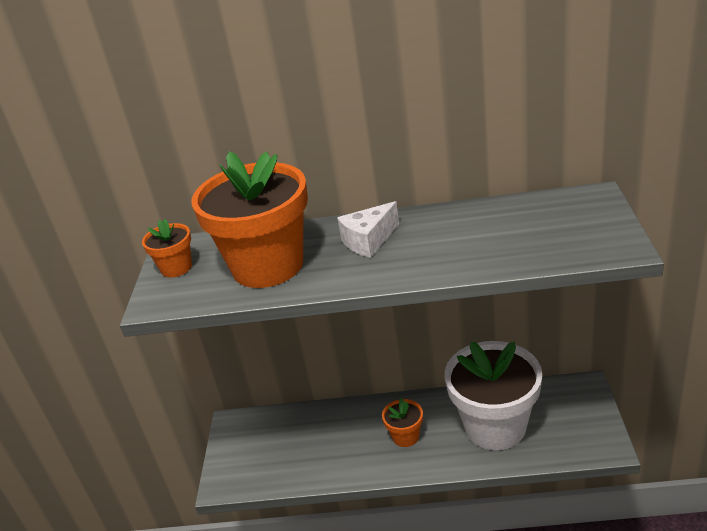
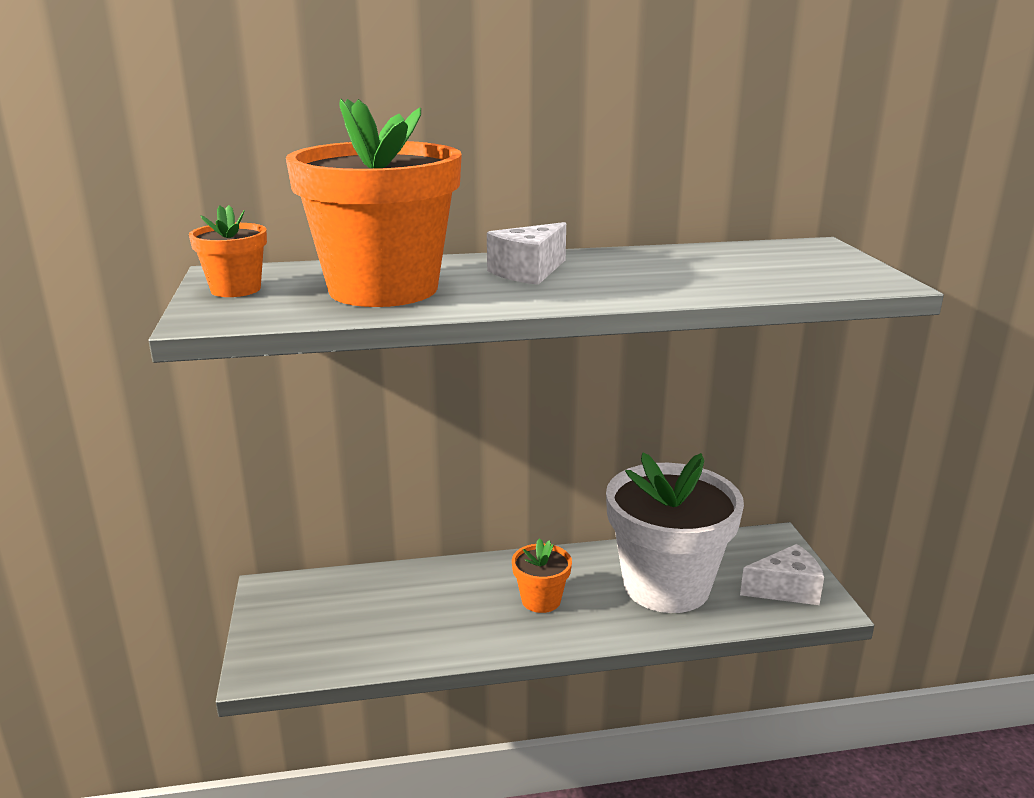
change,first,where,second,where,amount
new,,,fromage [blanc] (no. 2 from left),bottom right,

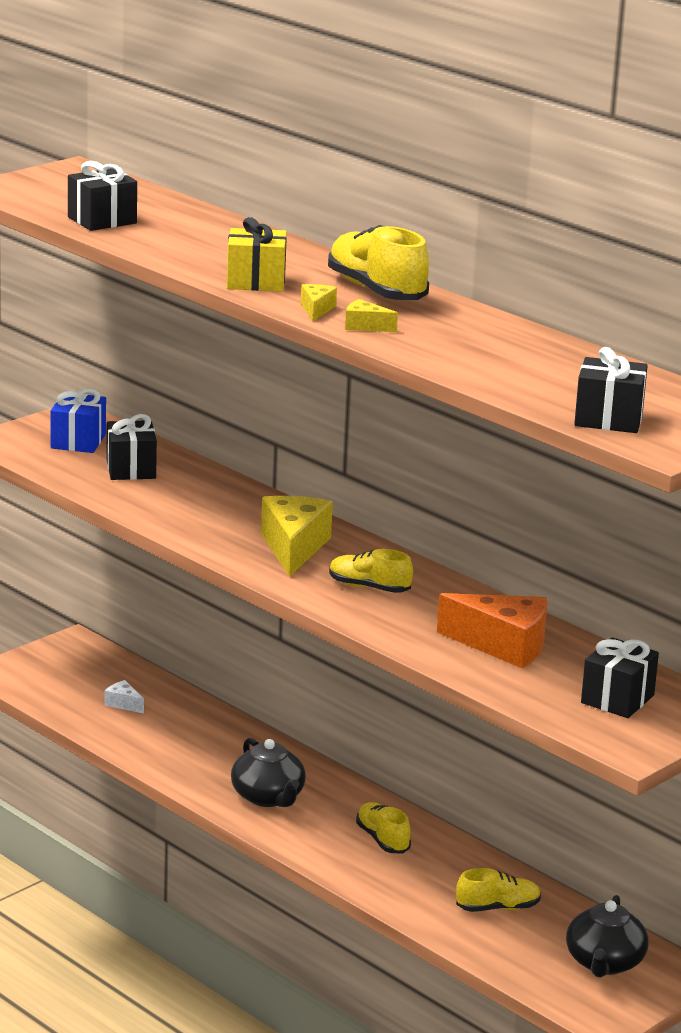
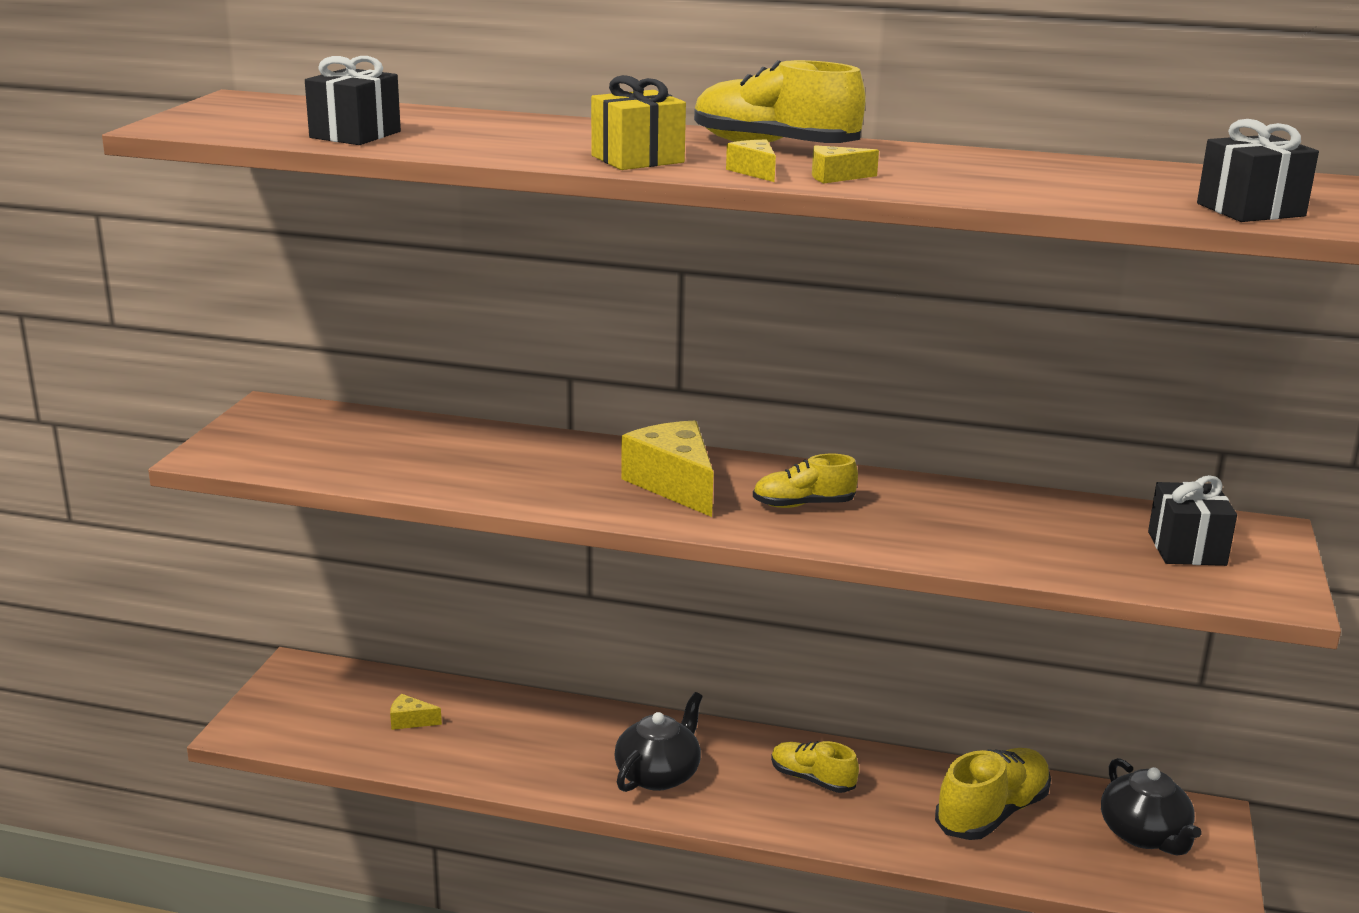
change,first,where,second,where,amount
gone,cadeau [bleu],middle left,,,
repainted,fromage [blanc],bottom left,fromage [jaune] (no. 1 from left),bottom left,
gone,cadeau [noir] (no. 2 from left),middle left,,,
rotated,théière [noir] (no. 1 from left),bottom centre,,bottom centre,90 degrees counterclockwise
gone,fromage [orange],middle right,,,
scaled,chaussure [jaune] (no. 4 from left),bottom right,,bottom right,x1.62

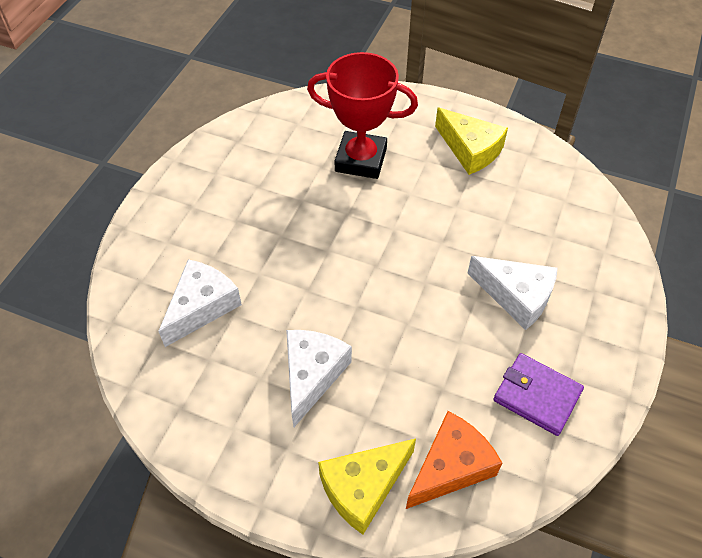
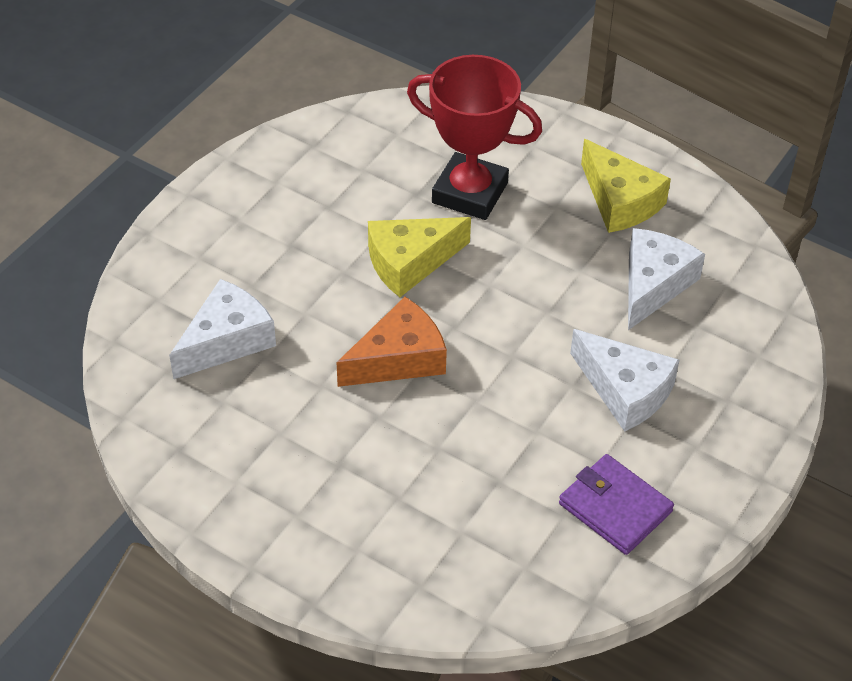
change,first,where,second,where,amount
shifted,fromage [blanc] (no. 2 from left in the first image),bottom centre,fromage [blanc] (no. 3 from left),middle right,
shifted,fromage [jaune] (no. 1 from left),bottom centre,,centre,
shifted,fromage [orange],bottom centre,,centre,

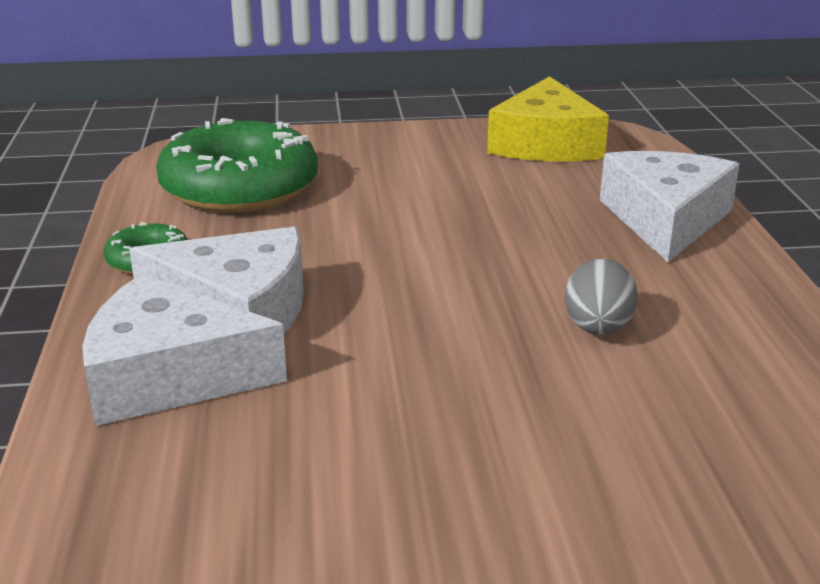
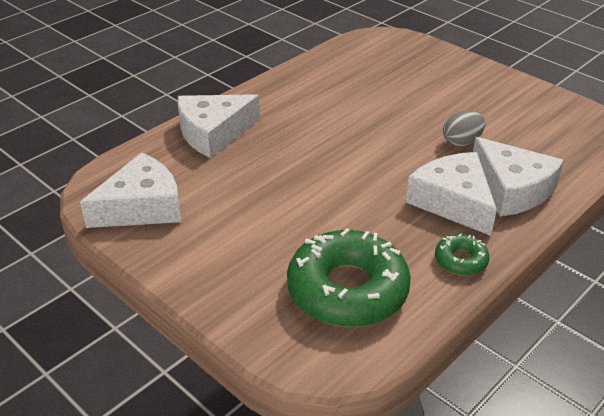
change,first,where,second,where,amount
repainted,fromage [jaune],top right,fromage [blanc] (no. 1 from left),middle left,
shifted,œuf [gris],middle right,,top right,

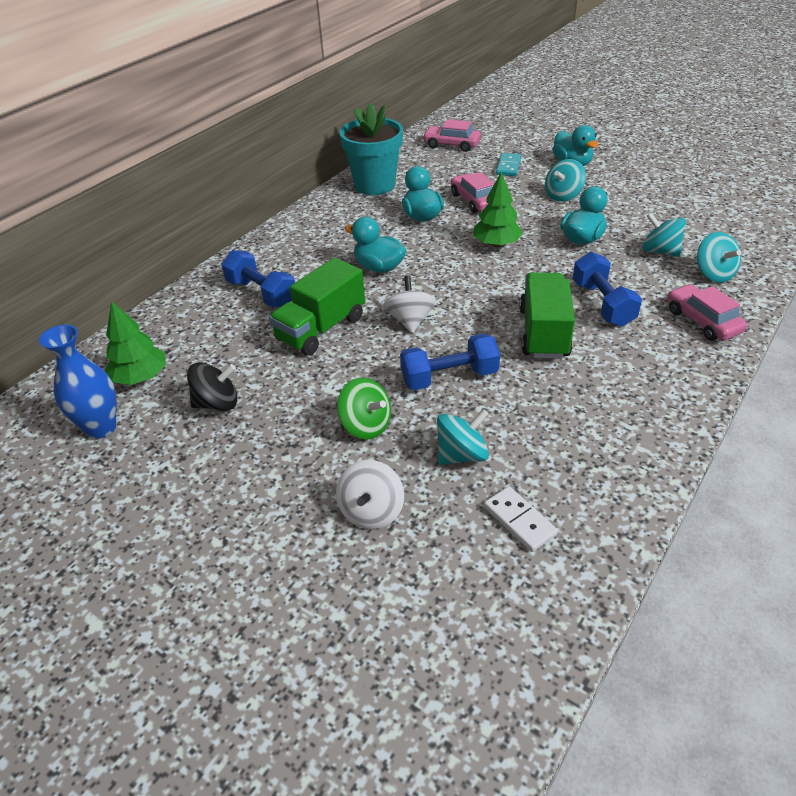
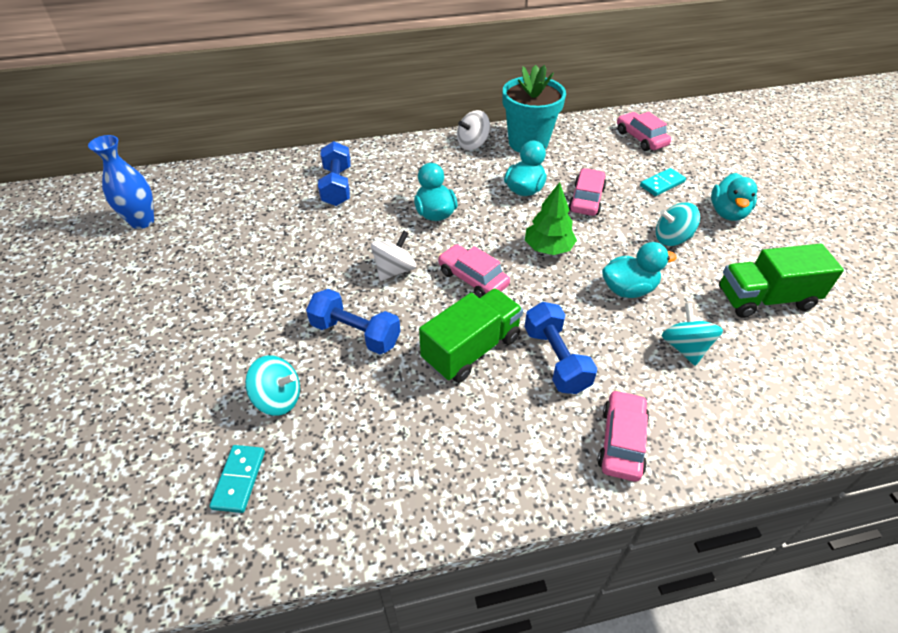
change,first,where,second,where,amount
gone,arbre [vert] (no. 1 from left),middle left,,,
gone,toupie [noir],middle left,,,
shifted,camion [vert] (no. 1 from left in the first image),centre,camion [vert] (no. 2 from left),middle right,
shifted,toupie [blanc] (no. 1 from left in the first image),centre,toupie [blanc] (no. 2 from left),top centre,
gone,toupie [vert],centre,,,
repainted,domino [blanc],centre,domino [turquoise] (no. 1 from left),bottom left,
rotated,haltère [bleu] (no. 3 from left),middle right,,centre,45 degrees counterclockwise
gone,toupie [turquoise] (no. 4 from left),top right,,,
new,,,voiture [rose] (no. 1 from left),centre,

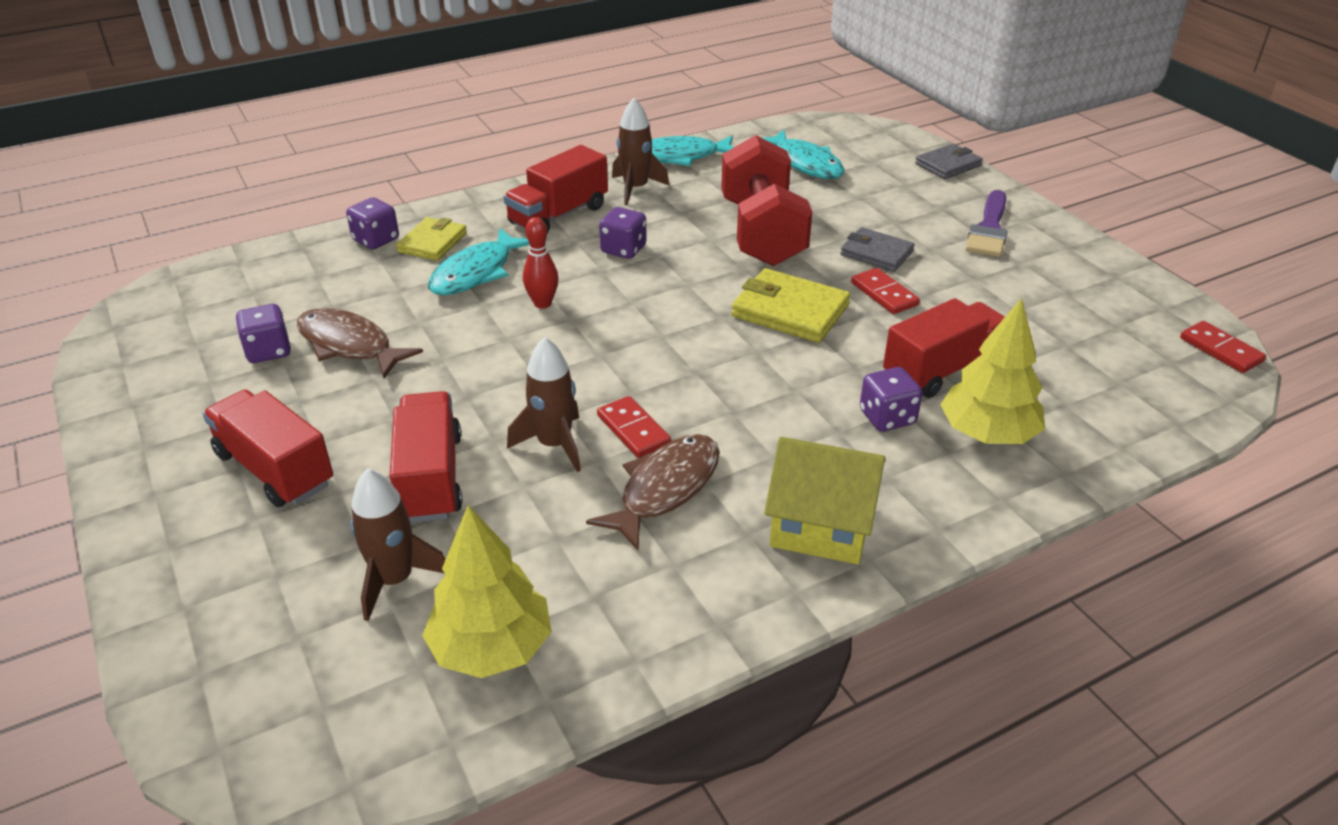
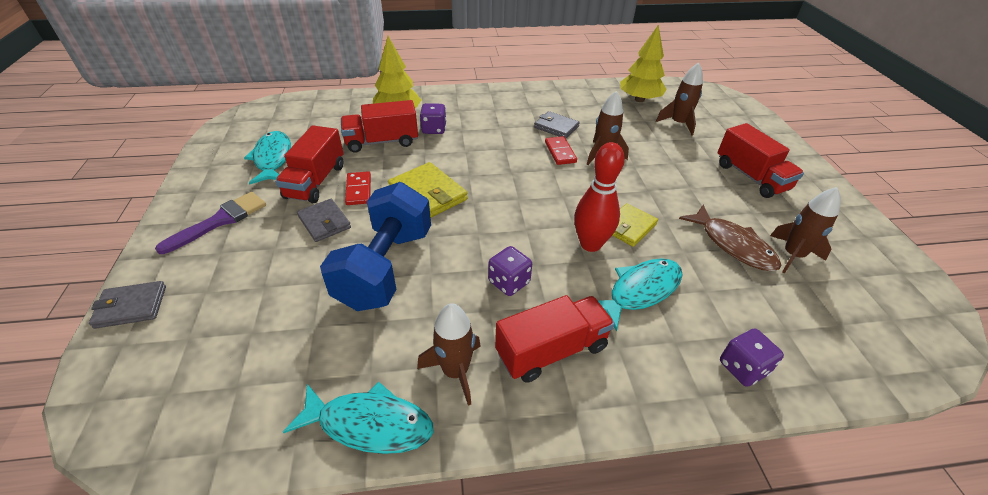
change,first,where,second,where,amount
swapped,dé [violet] (no. 1 from left),middle left,fusée [marron] (no. 4 from left),middle right,
shifted,camion [rouge] (no. 2 from left in the first image),middle left,camion [rouge] (no. 1 from left),top left,
shifted,portefeuille [jaune] (no. 1 from left in the first image),top left,portefeuille [jaune] (no. 2 from left),centre,
scaled,quille [rouge],top centre,,centre,x1.60
swapped,poisson [marron] (no. 2 from left),centre,portefeuille [gris] (no. 3 from left),top centre,
repainted,haltère [rouge],top centre,haltère [bleu],centre,
shifted,poisson [turquoise] (no. 3 from left in the first image),top centre,poisson [turquoise] (no. 1 from left),top left,
gone,maison [jaune],centre,,,
gone,domino [rouge] (no. 3 from left),middle right,,,

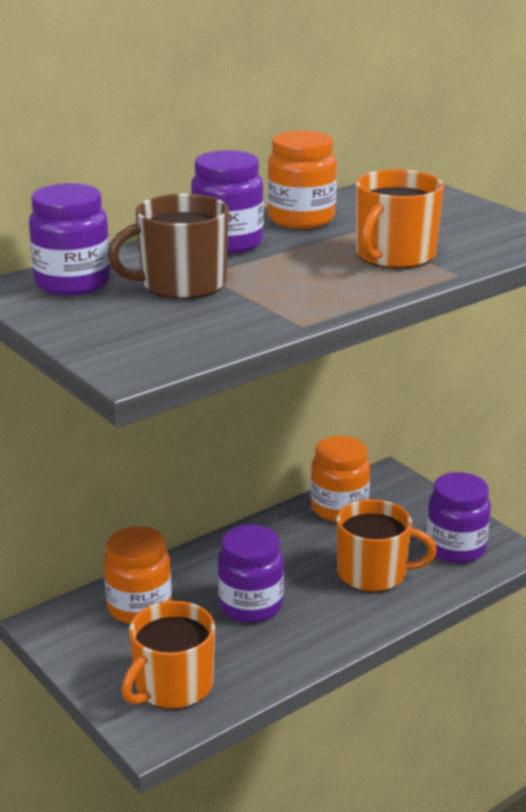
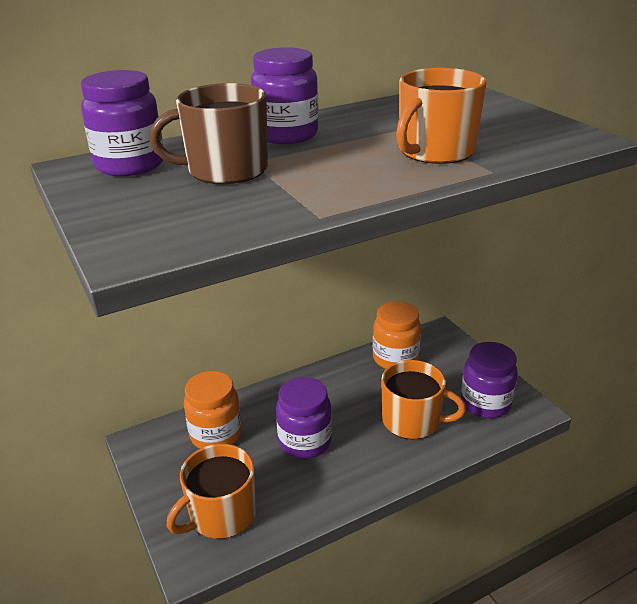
change,first,where,second,where,amount
gone,bocal [orange] (no. 2 from left),top centre,,,

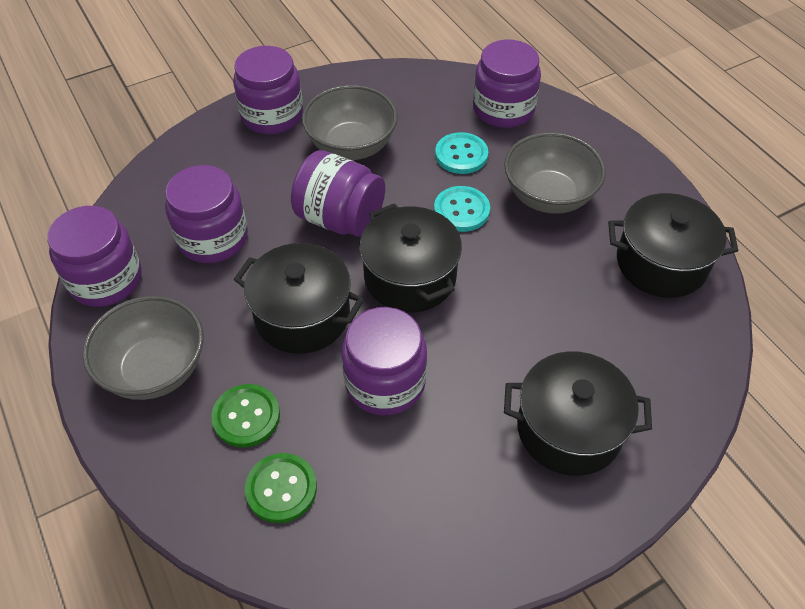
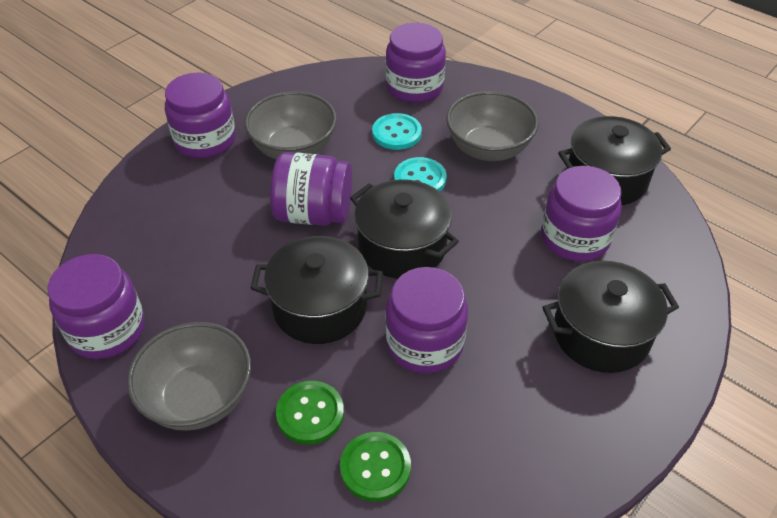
change,first,where,second,where,amount
shifted,bocal [violet] (no. 2 from left in the first image),middle left,bocal [violet] (no. 6 from left),middle right,

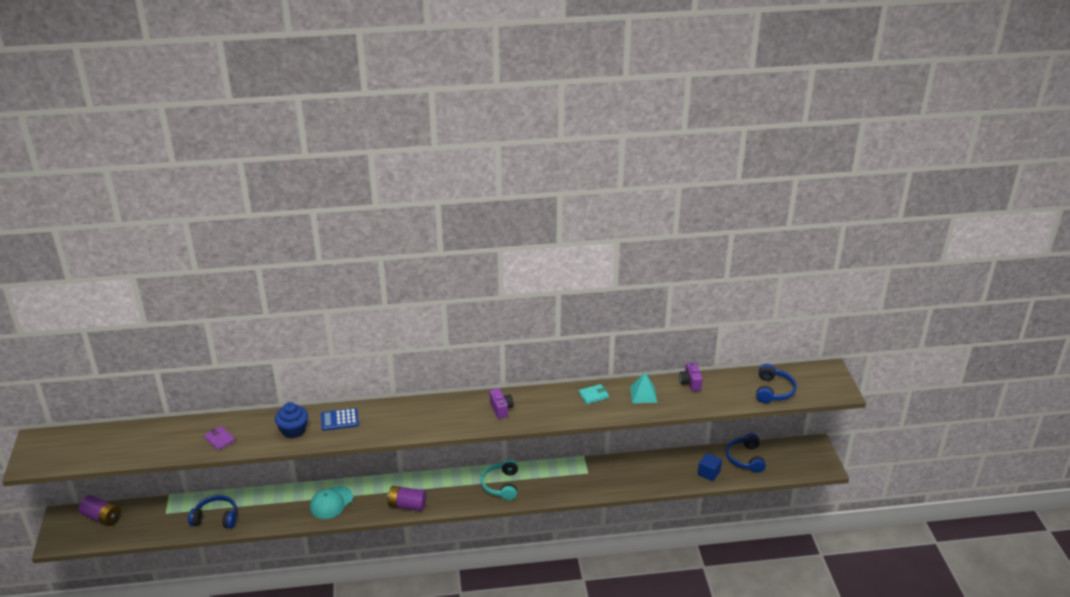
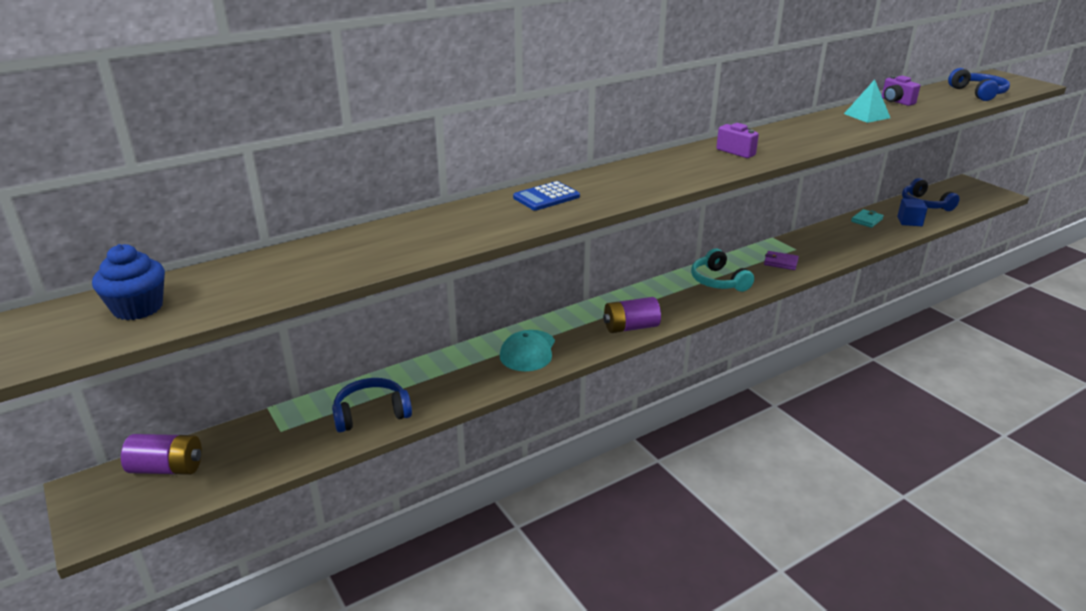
change,first,where,second,where,amount
shifted,portefeuille [violet],bottom left,,middle right,
shifted,muffin [bleu],bottom left,,middle left,
shifted,portefeuille [turquoise],centre,,middle right,

